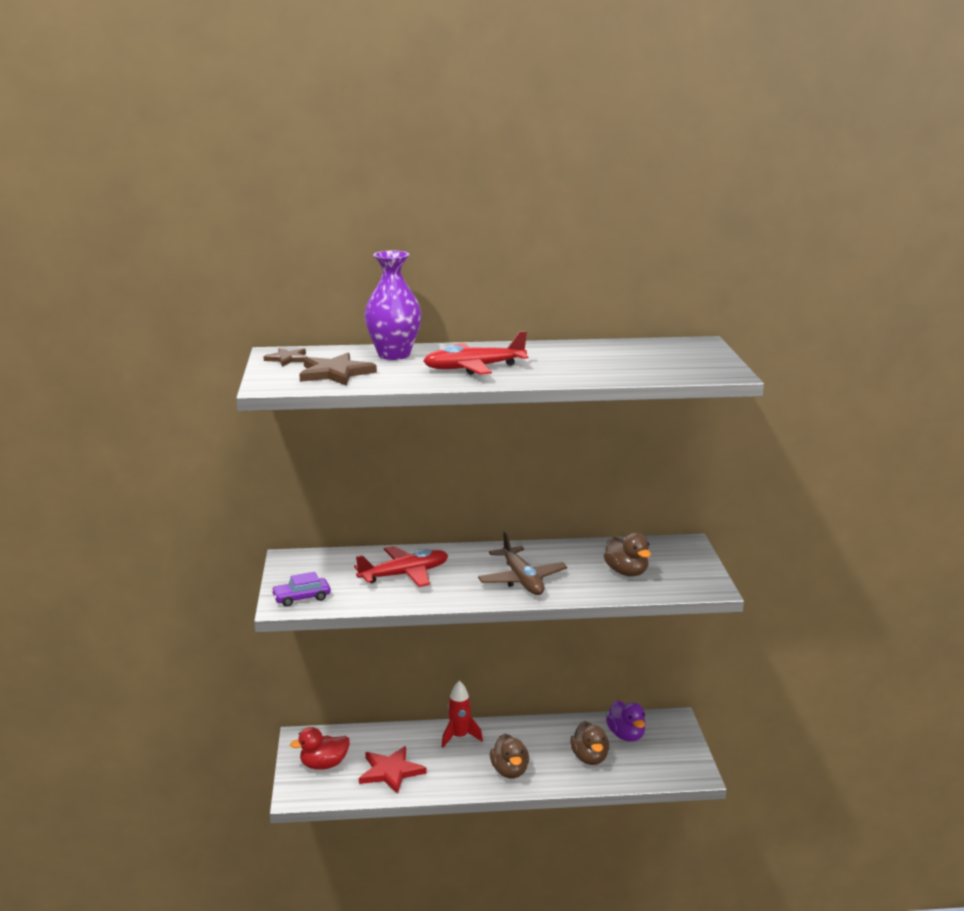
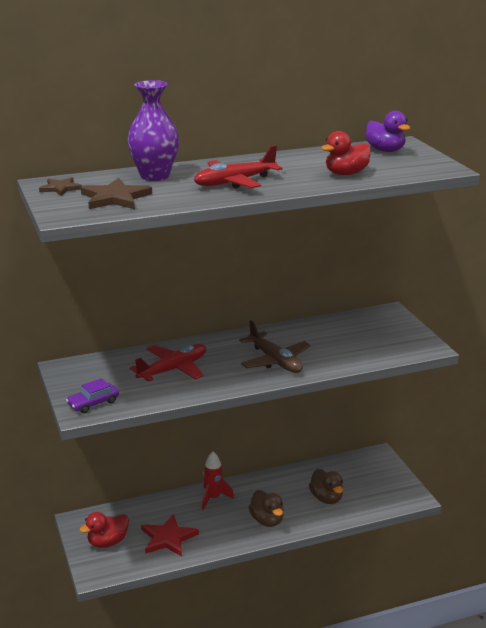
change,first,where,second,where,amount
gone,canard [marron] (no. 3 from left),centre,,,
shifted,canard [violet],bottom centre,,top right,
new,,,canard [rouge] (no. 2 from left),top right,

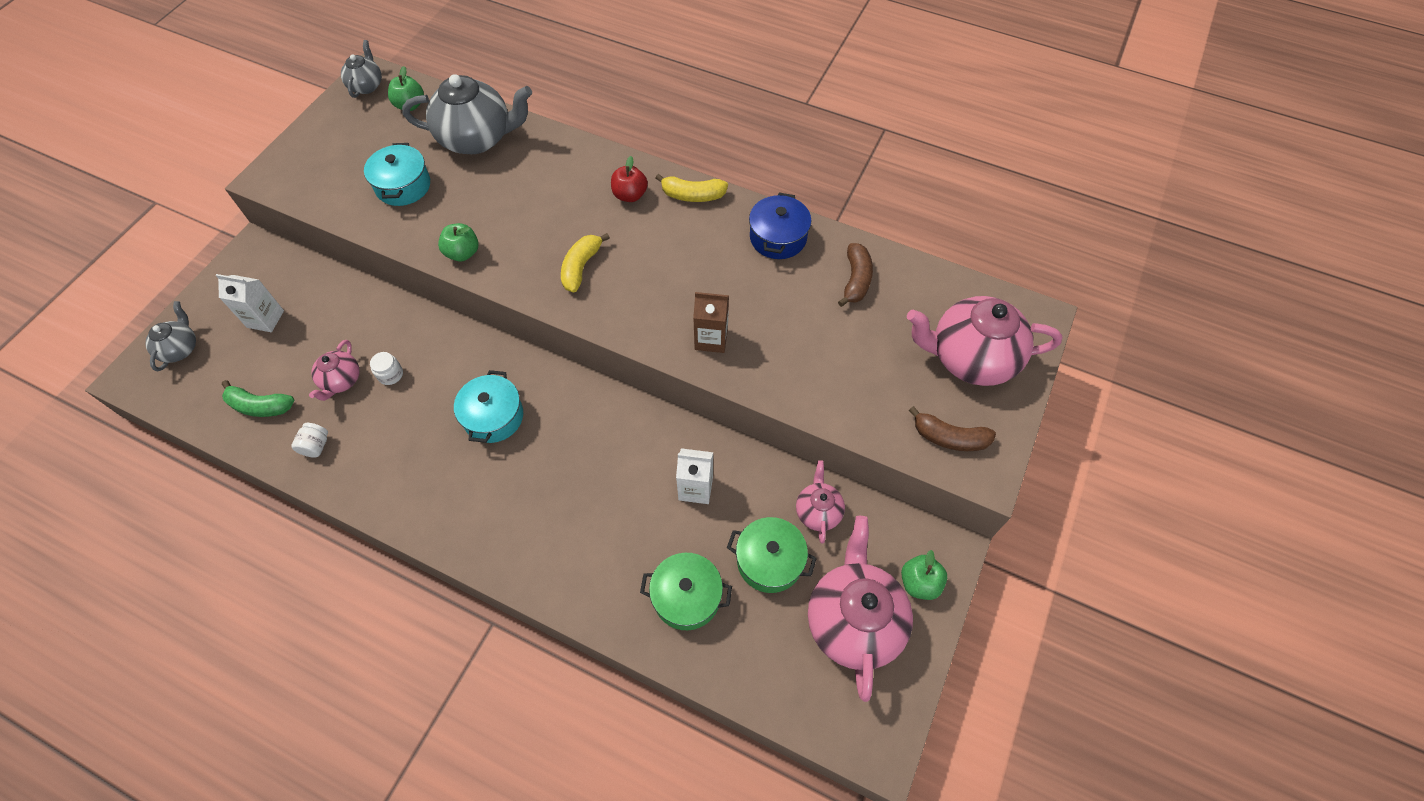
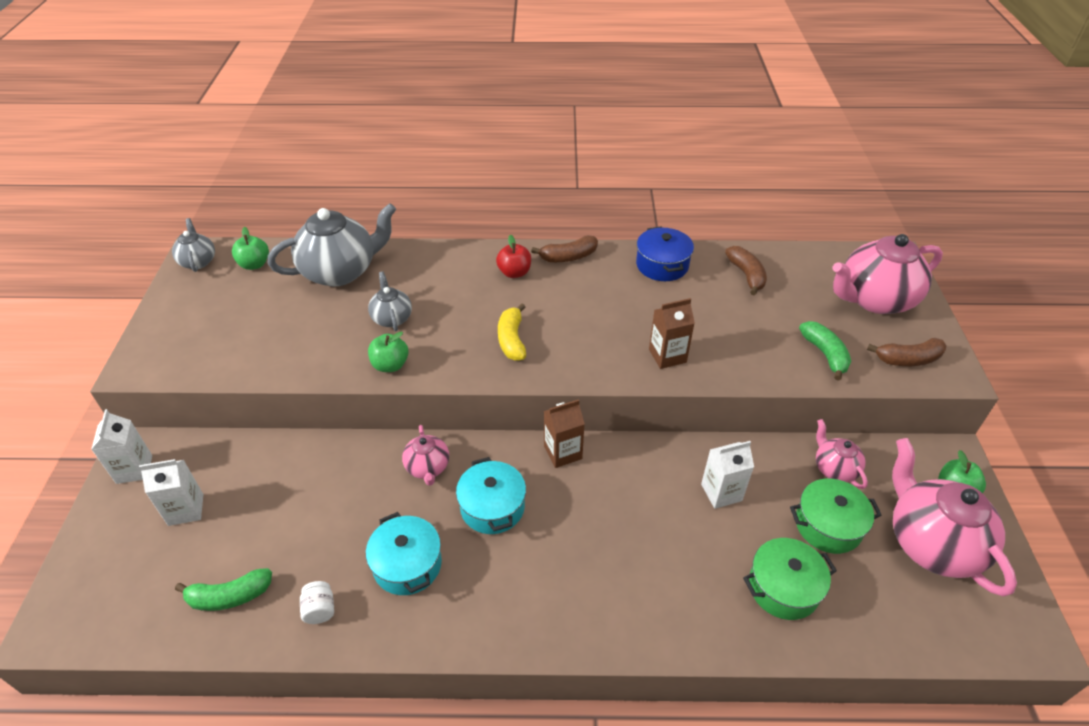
change,first,where,second,where,amount
shifted,théière [gris] (no. 1 from left in the first image),middle left,théière [gris] (no. 3 from left),centre,
shifted,théière [rose] (no. 1 from left),middle left,,centre,
shifted,marmite [turquoise] (no. 1 from left),top left,,bottom centre,
gone,bocal [blanc] (no. 2 from left),middle left,,,
repainted,banane [jaune] (no. 2 from left),top centre,banane [marron] (no. 1 from left),centre,
new,,,brique de lait [blanc] (no. 1 from left),middle left,
new,,,brique de lait [marron] (no. 1 from left),centre,
new,,,banane [vert] (no. 2 from left),middle right,

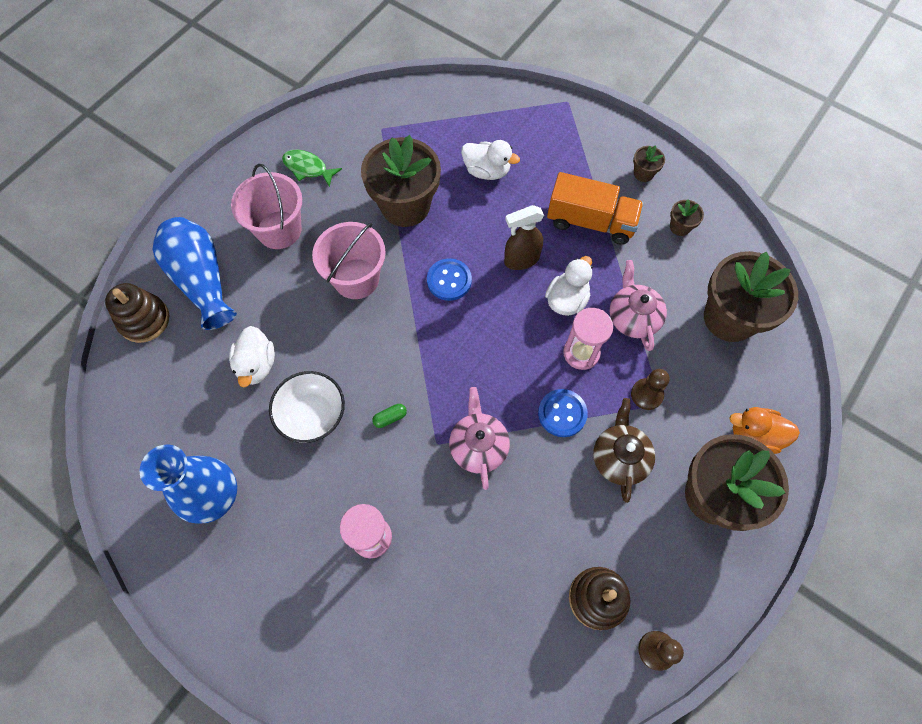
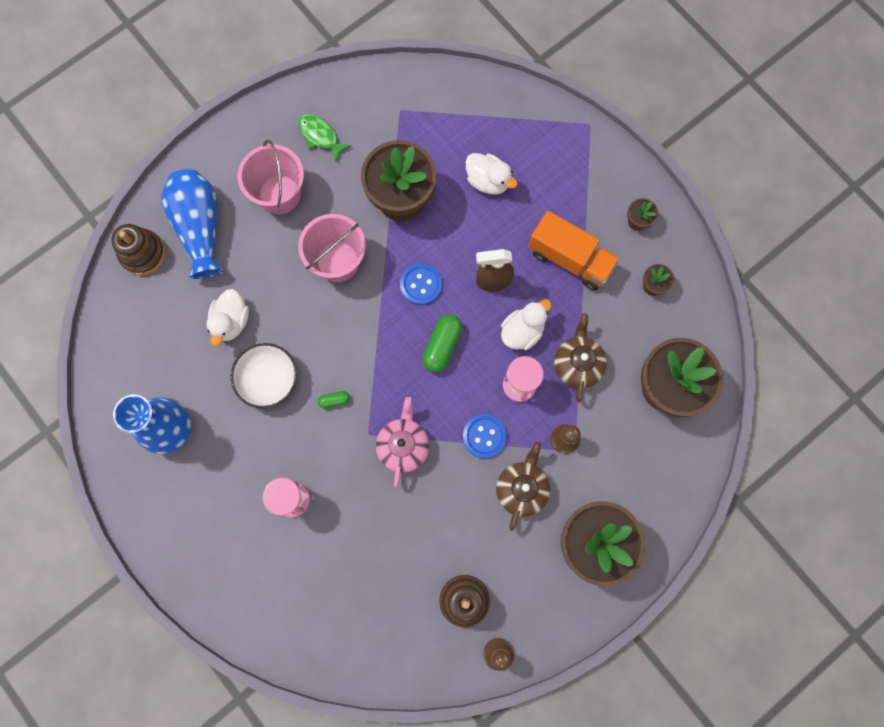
change,first,where,second,where,amount
repainted,théière [rose] (no. 2 from left),middle right,théière [marron] (no. 2 from left),centre,
gone,canard [orange],middle right,,,
new,,,gélule [vert] (no. 2 from left),centre,

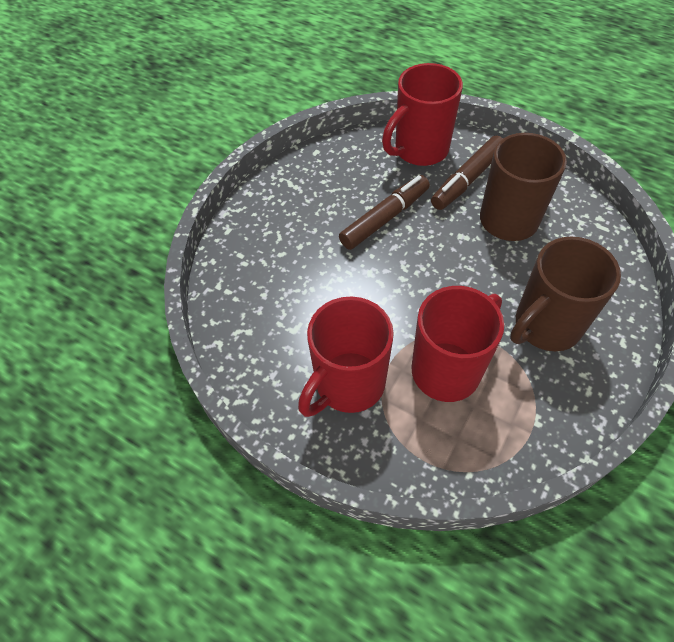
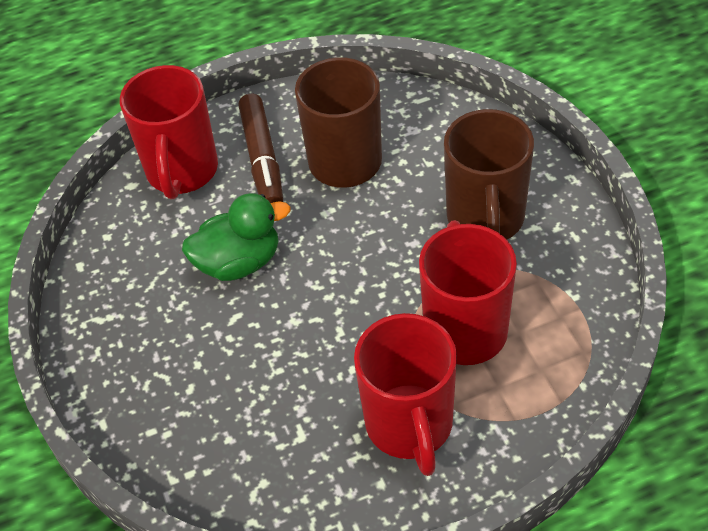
change,first,where,second,where,amount
swapped,feutre [marron] (no. 1 from left),top centre,canard [vert],centre,

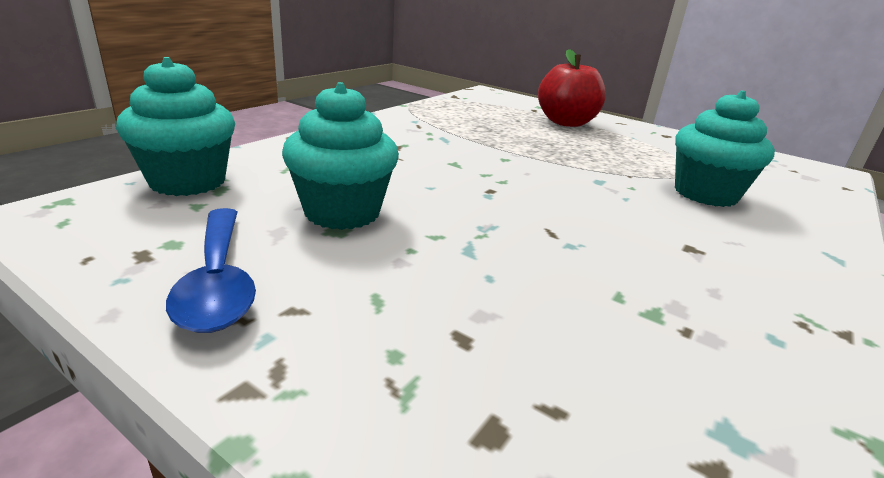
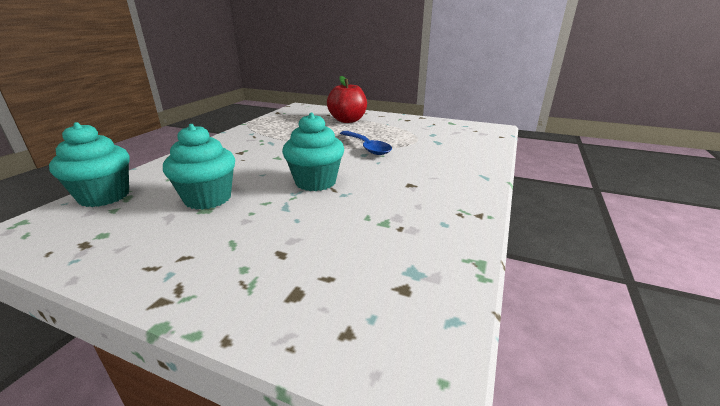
change,first,where,second,where,amount
shifted,cuillère [bleu],middle left,,centre,
shifted,muffin [turquoise] (no. 3 from left),top right,,centre,

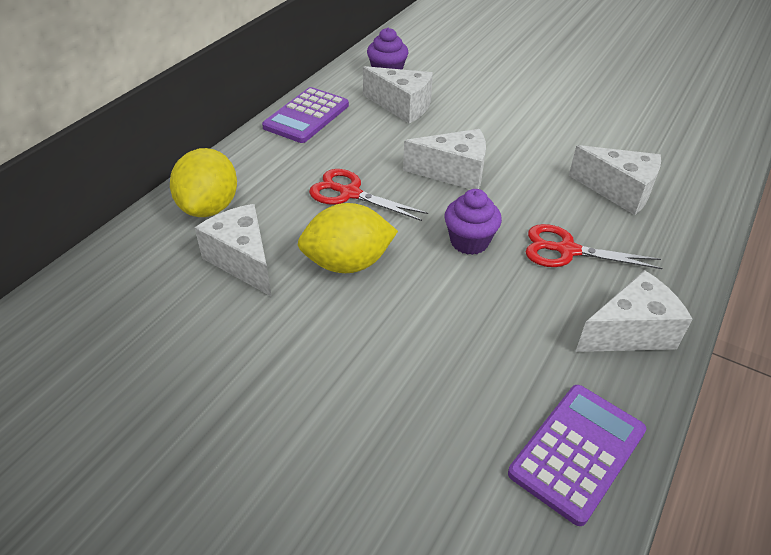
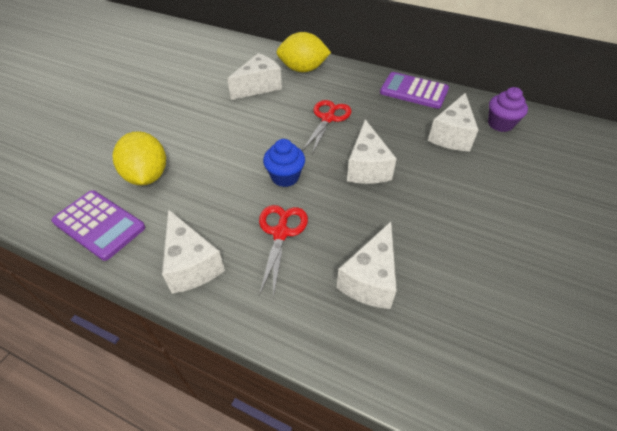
change,first,where,second,where,amount
shifted,citron [jaune] (no. 2 from left in the first image),centre,citron [jaune] (no. 1 from left),middle left,
repainted,muffin [violet] (no. 2 from left),centre,muffin [bleu],centre,

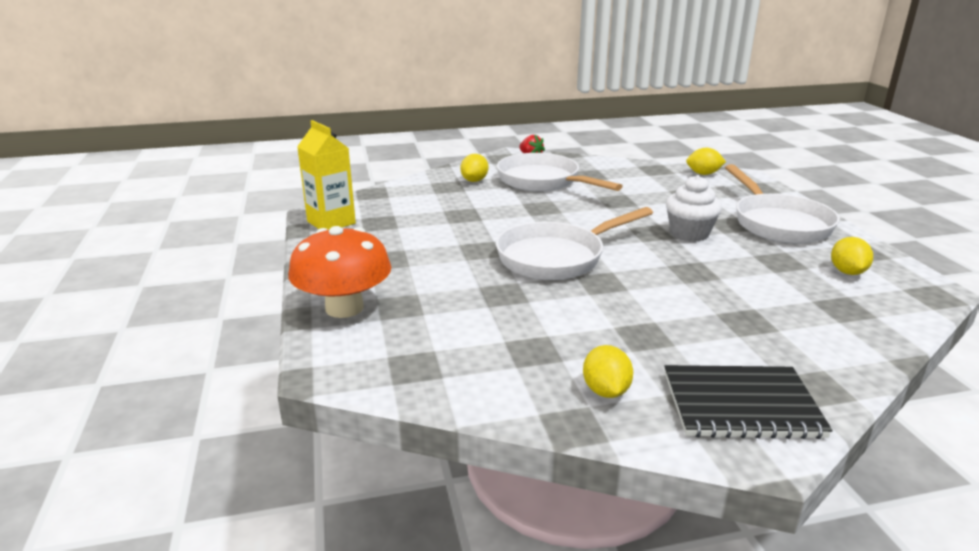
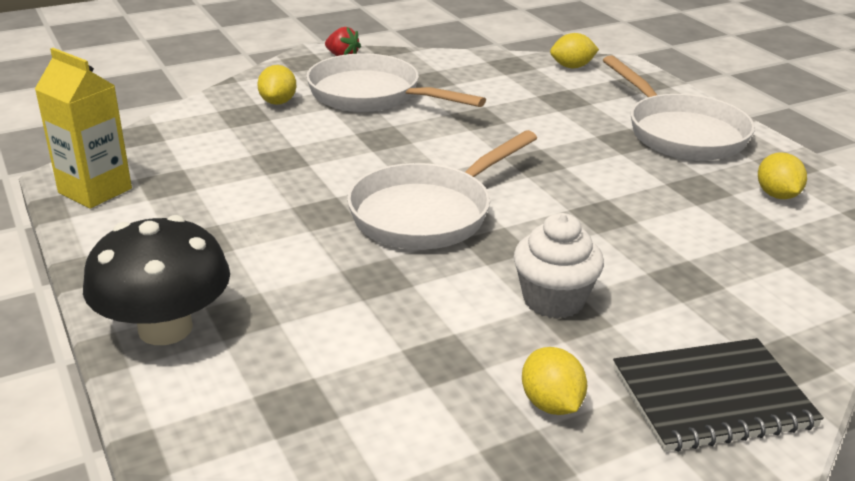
change,first,where,second,where,amount
repainted,champignon [orange],centre,champignon [noir],middle left,
shifted,muffin [blanc],middle right,,centre,

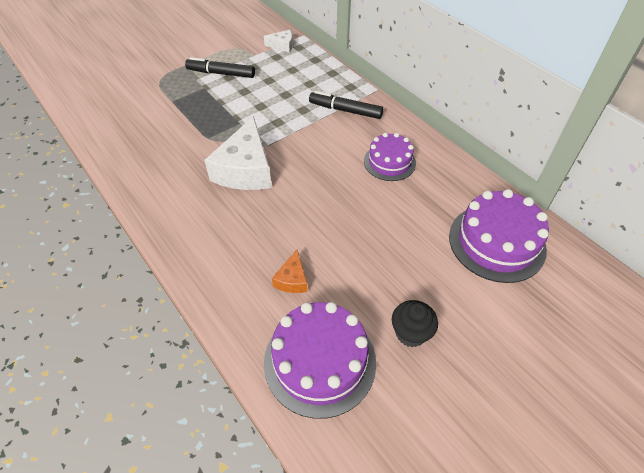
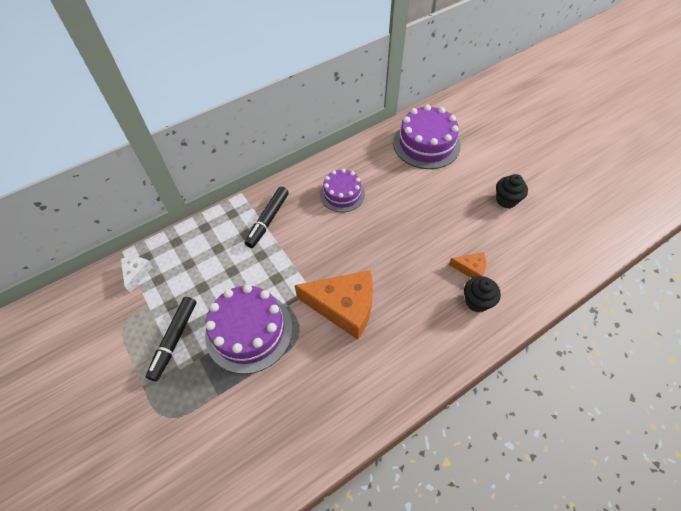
change,first,where,second,where,amount
repainted,fromage [blanc] (no. 1 from left),top centre,fromage [orange] (no. 1 from left),centre,
shifted,gâteau [violet] (no. 1 from left),bottom centre,,centre,
new,,,muffin [noir] (no. 1 from left),middle right,

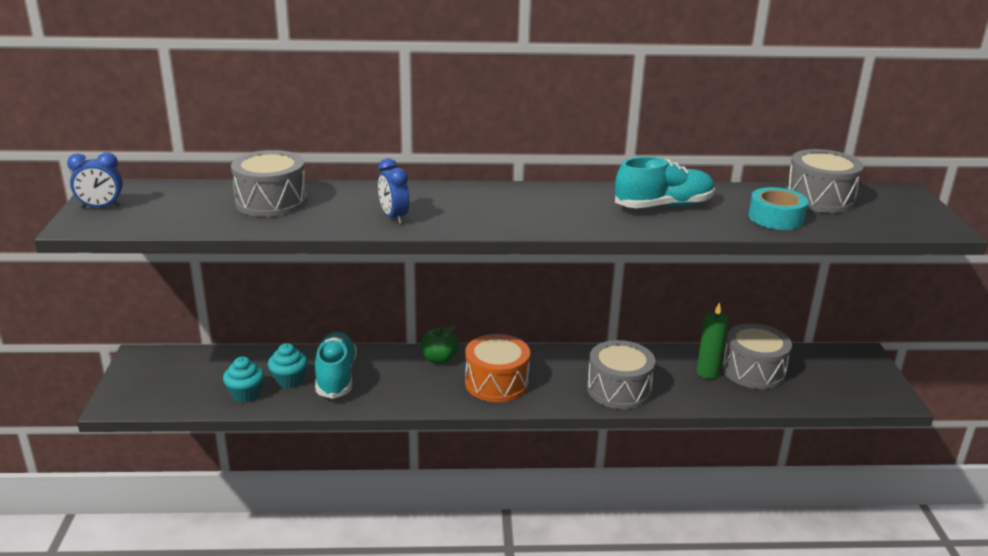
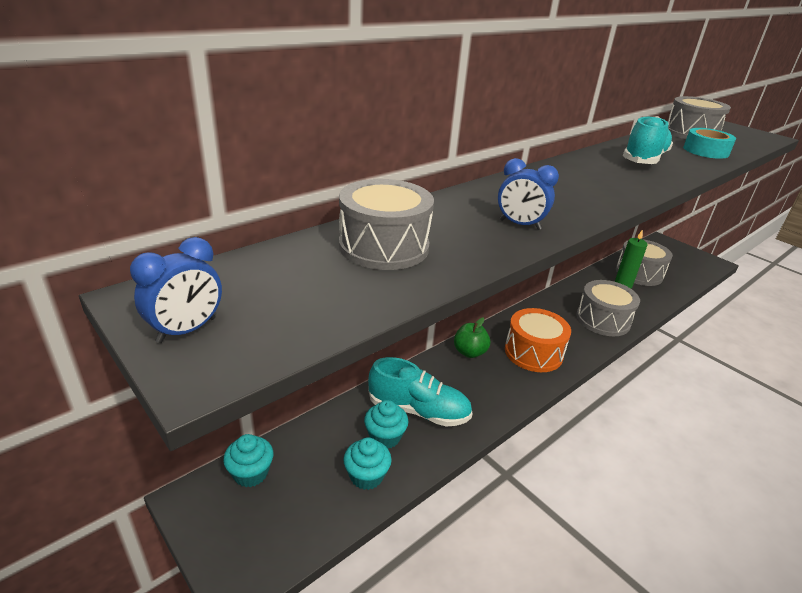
change,first,where,second,where,amount
rotated,chaussure [turquoise] (no. 1 from left),centre,,centre,150 degrees clockwise
new,,,muffin [turquoise] (no. 1 from left),bottom left,

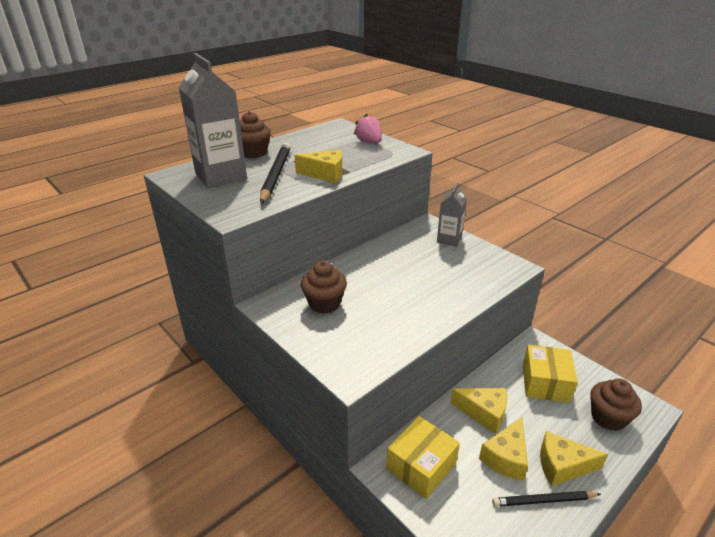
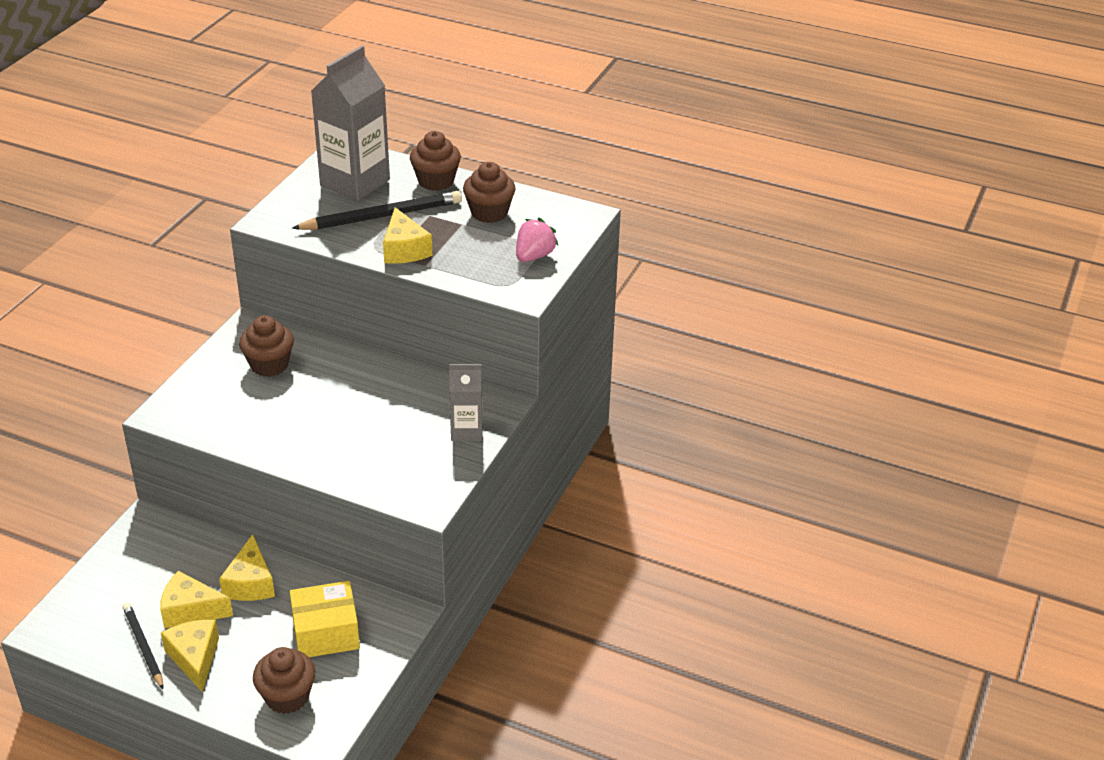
change,first,where,second,where,amount
gone,boîte [jaune] (no. 1 from left),bottom centre,,,
new,,,muffin [marron] (no. 4 from left),top centre,

